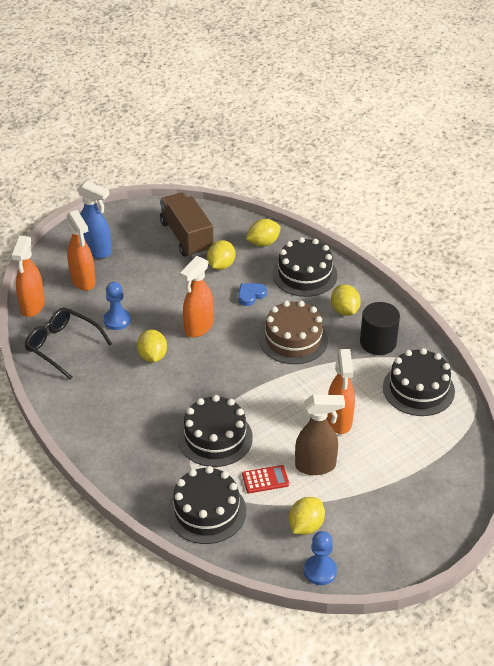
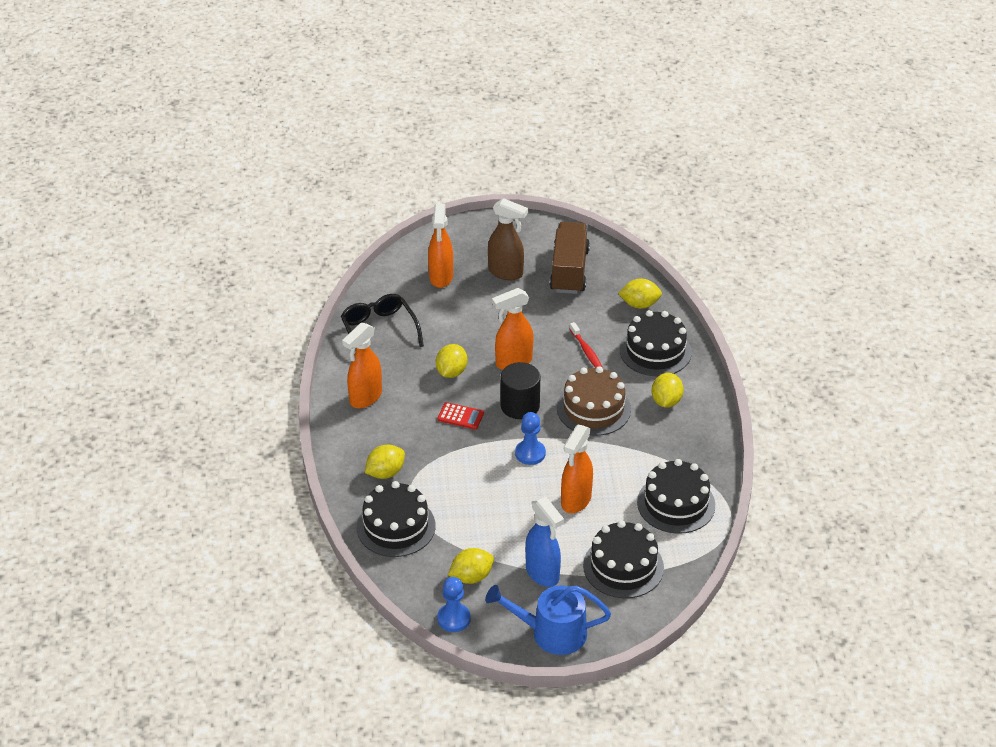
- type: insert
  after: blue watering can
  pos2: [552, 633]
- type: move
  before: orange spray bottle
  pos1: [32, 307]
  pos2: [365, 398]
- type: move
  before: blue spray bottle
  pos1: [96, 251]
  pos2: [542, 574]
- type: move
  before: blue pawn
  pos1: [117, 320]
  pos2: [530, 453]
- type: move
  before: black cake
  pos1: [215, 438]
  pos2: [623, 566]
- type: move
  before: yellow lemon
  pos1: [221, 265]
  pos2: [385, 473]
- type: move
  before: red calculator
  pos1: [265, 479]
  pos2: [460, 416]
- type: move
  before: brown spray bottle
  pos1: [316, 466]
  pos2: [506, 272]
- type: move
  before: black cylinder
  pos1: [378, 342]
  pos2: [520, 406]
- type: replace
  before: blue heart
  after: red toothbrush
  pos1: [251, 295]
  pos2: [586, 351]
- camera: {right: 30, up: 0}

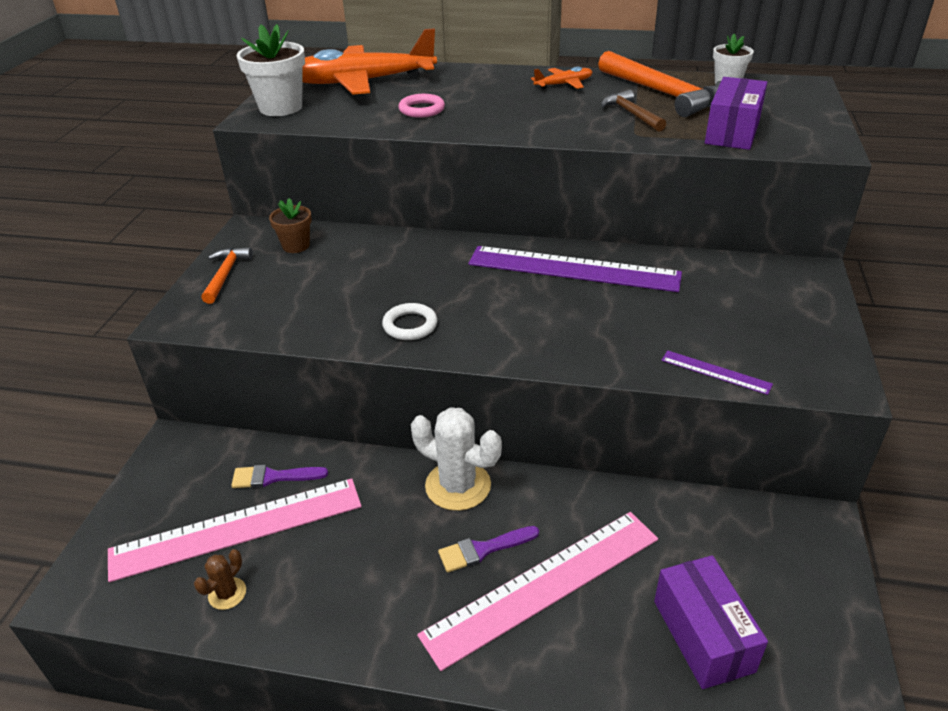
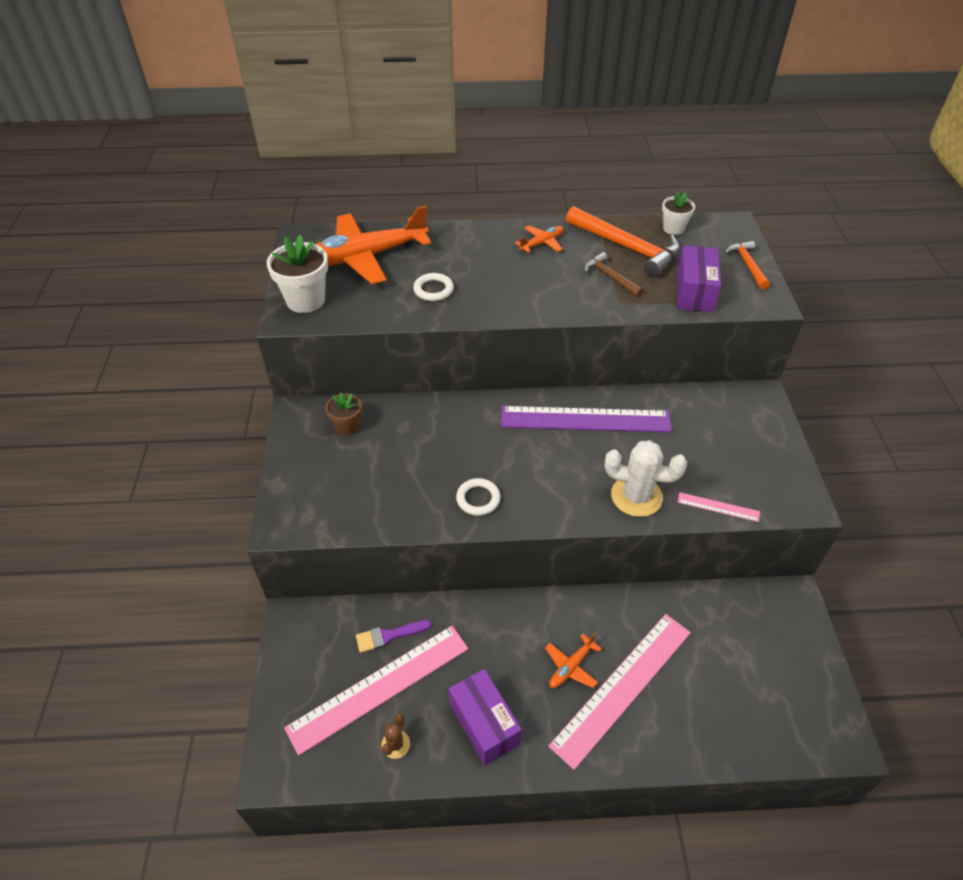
- type: move
  before: orange hammer
  pos1: [225, 275]
  pos2: [747, 265]
- type: move
  before: white cactus
  pos1: [458, 485]
  pos2: [636, 496]
- type: move
  before: purple box
  pos1: [703, 635]
  pos2: [484, 723]
- type: replace
  before: purple brush
  after: orange plane
  pos1: [483, 549]
  pos2: [571, 666]
- type: recolor
  before: pink ring
  after: white ring
  pos1: [421, 109]
  pos2: [433, 290]
- type: recolor
  before: purple ruler
  after: pink ruler
  pos1: [715, 372]
  pos2: [718, 507]
- camera: {right: -15, up: 10}

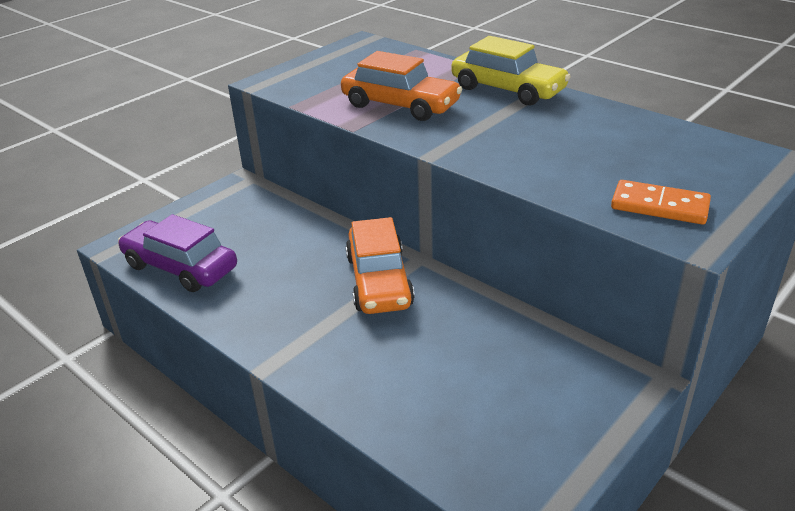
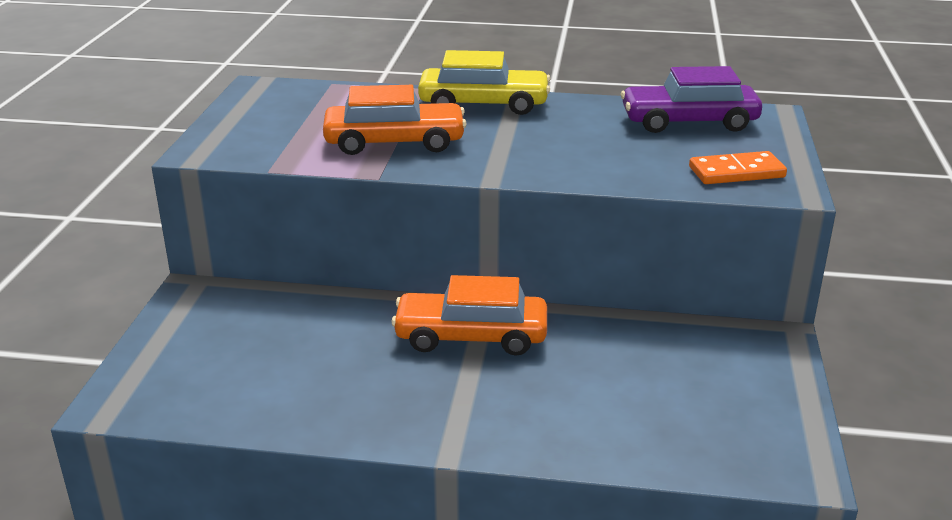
- type: move
  before: purple car
  pos1: [180, 267]
  pos2: [689, 122]
- type: rotate
  before: orange car
  pos1: [379, 281]
  pos2: [471, 336]
  turn: 135
- camera: {right: -35, up: -5}

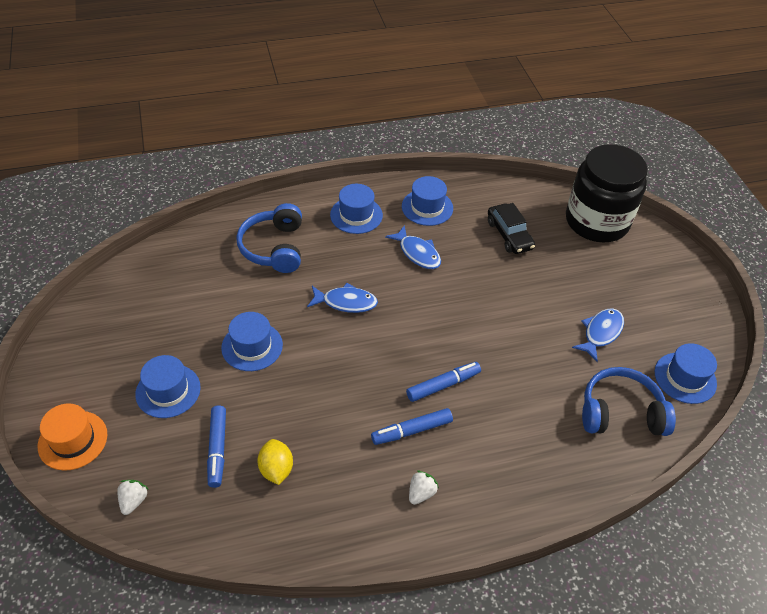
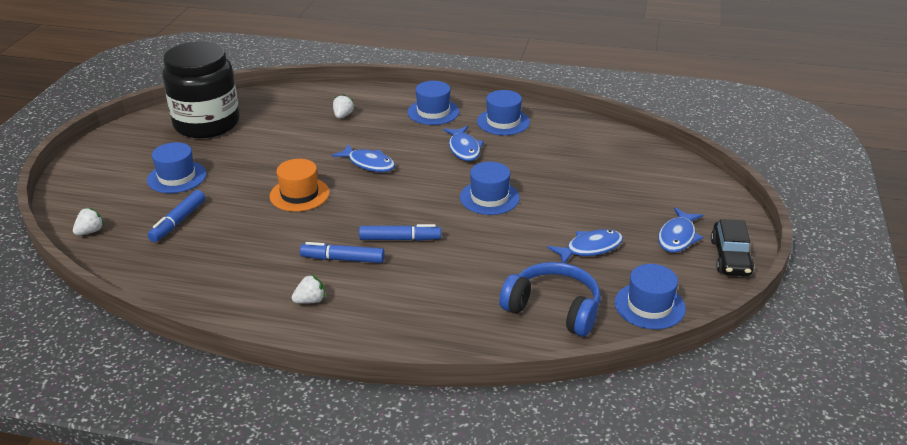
- type: delete
  before: yellow lemon
  pos1: [276, 469]
- type: insert
  after: blue fish
  pos2: [678, 237]
- type: move
  before: orange hat
  pos1: [73, 440]
  pos2: [299, 194]
- type: move
  before: blue hat
  pos1: [252, 346]
  pos2: [489, 198]
- type: move
  before: black car
  pos1: [509, 235]
  pos2: [730, 257]
- type: move
  before: black jar
  pos1: [596, 221]
  pos2: [207, 124]
- type: replace
  before: blue headphones
  after: white strawberry
  pos1: [274, 247]
  pos2: [343, 115]
- camera: {right: 30, up: -15}

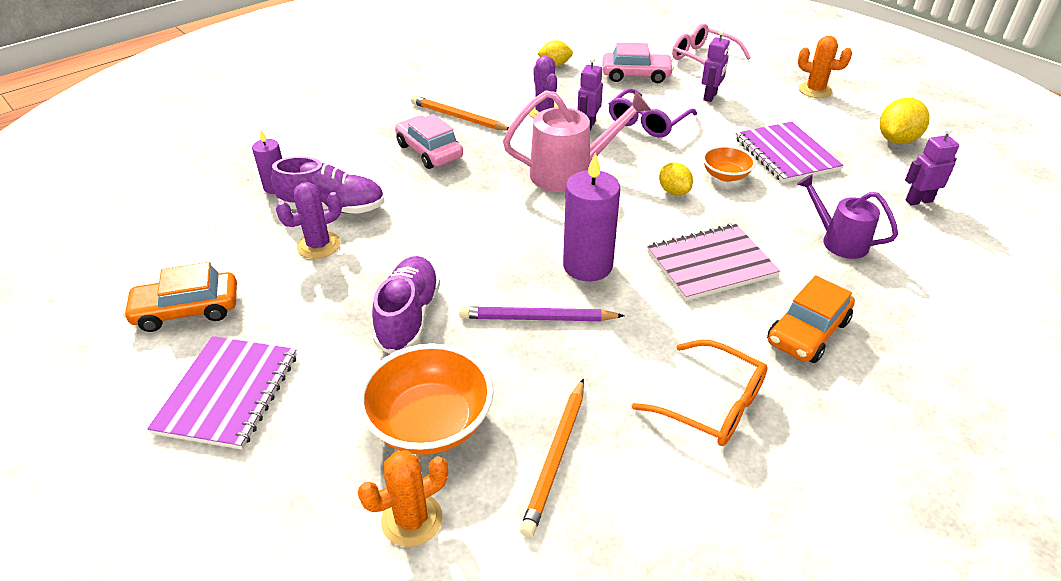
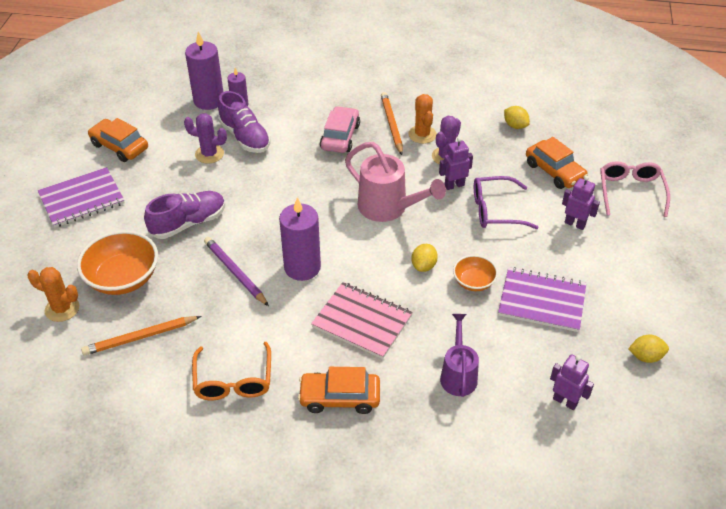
- type: insert
  after: purple candle
  pos2: [209, 100]
- type: move
  before: orange cactus
  pos1: [815, 90]
  pos2: [422, 134]
- type: recolor
  before: pink car
  after: orange car
  pos1: [636, 75]
  pos2: [554, 171]
- type: rotate
  before: purple robot
  pos1: [710, 97]
  pos2: [575, 224]
  turn: -135
- type: rotate
  before: purple notebook
  pos1: [786, 154]
  pos2: [542, 301]
  turn: 75
- type: resize
  before: yellow lemon
  pos1: [896, 140]
  pos2: [645, 356]
  scale: 0.65
- camera: {right: 50, up: 5}

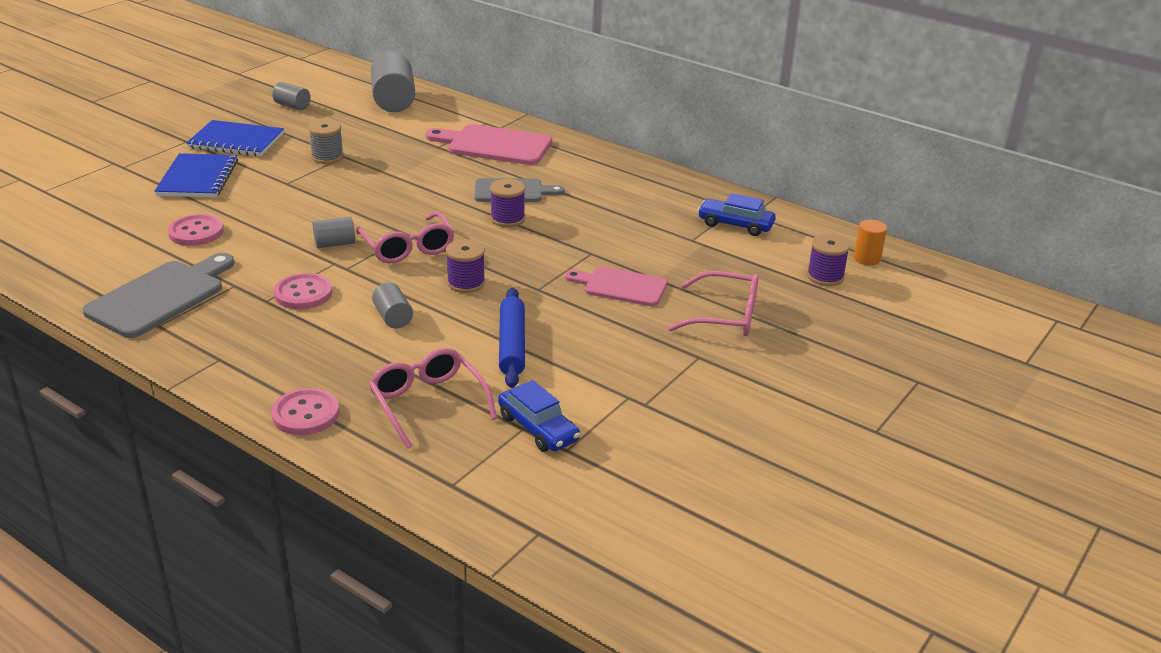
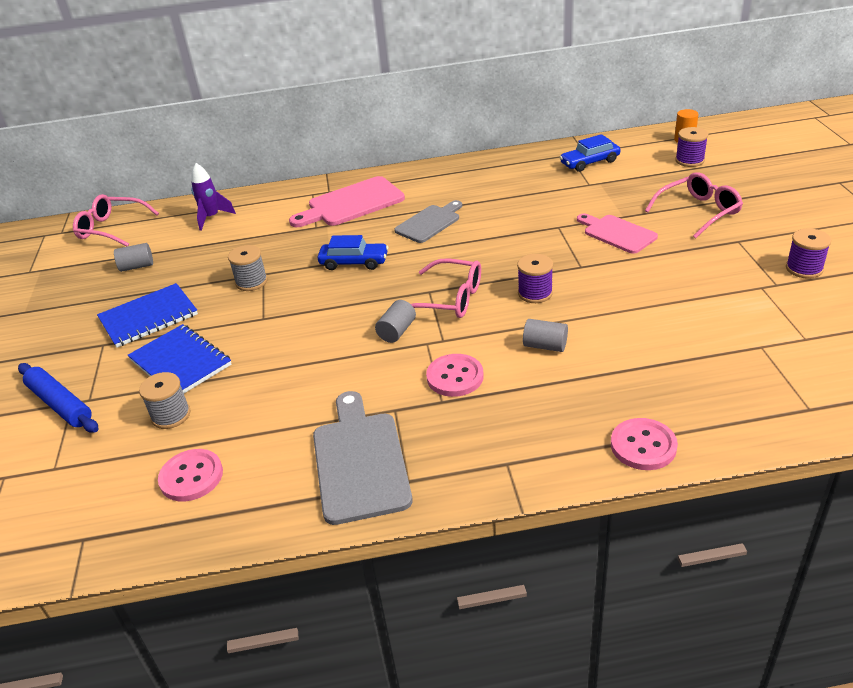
- type: insert
  after: grey spool
  pos2: [171, 415]
- type: move
  before: pink button
  pos1: [196, 232]
  pos2: [191, 477]
- type: move
  before: pink glasses
  pos1: [428, 403]
  pos2: [112, 228]
- type: move
  before: purple spool
  pos1: [507, 219]
  pos2: [804, 269]
- type: move
  before: blue car
  pos1: [538, 428]
  pos2: [354, 262]
- type: move
  before: blue rolling pin
  pos1: [512, 345]
  pos2: [60, 404]
- type: replace
  before: grey cylinder
  after: purple rocket
  pos1: [393, 101]
  pos2: [211, 218]
- type: rotate
  before: pink cutting board
  pos1: [621, 286]
  pos2: [617, 233]
  turn: 75
- camera: {right: -40, up: 5}

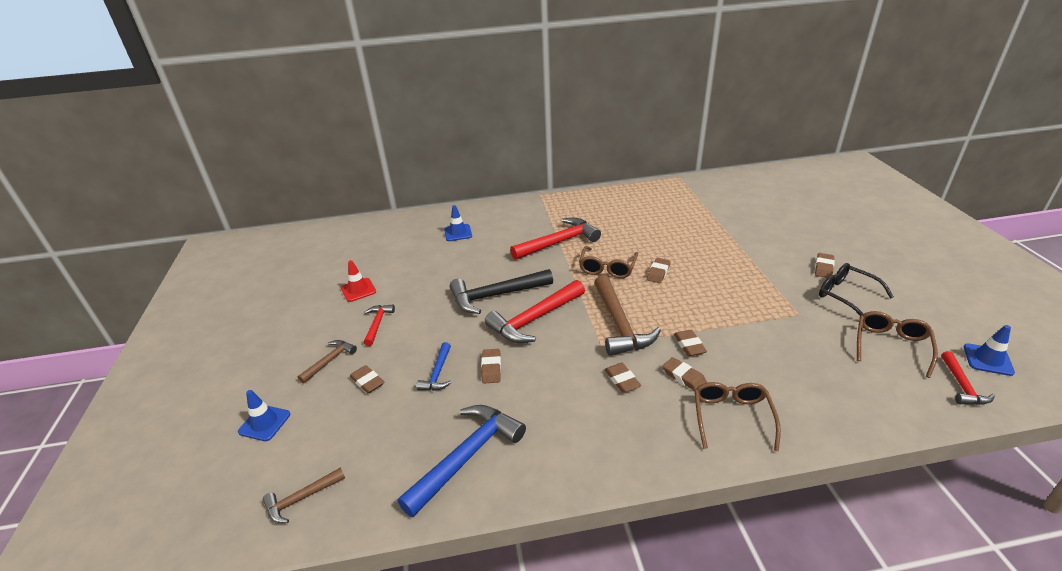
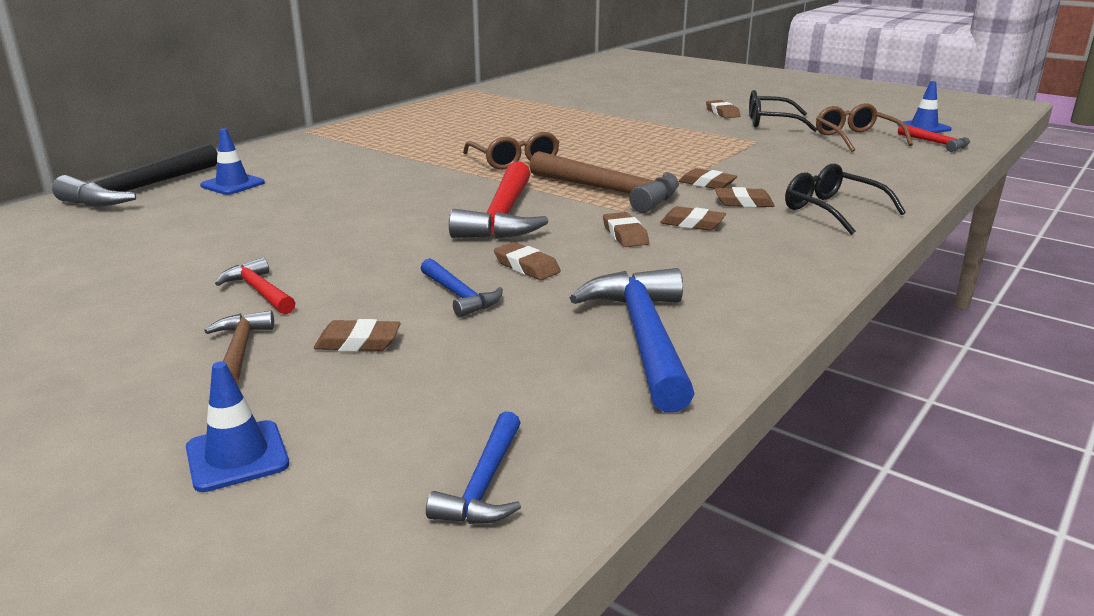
- type: delete
  before: red traffic cone
  pos1: [358, 290]
- type: delete
  before: red hammer
  pos1: [559, 242]
- type: move
  before: black hammer
  pos1: [496, 295]
  pos2: [139, 190]
- type: move
  before: brown eraser
  pos1: [658, 273]
  pos2: [625, 234]
- type: recolor
  before: brown hammer
  after: blue hammer
  pos1: [301, 499]
  pos2: [484, 484]
- type: recolor
  before: brown glasses
  after: black glasses
  pos1: [731, 417]
  pos2: [832, 210]
- camera: {right: -45, up: -10}

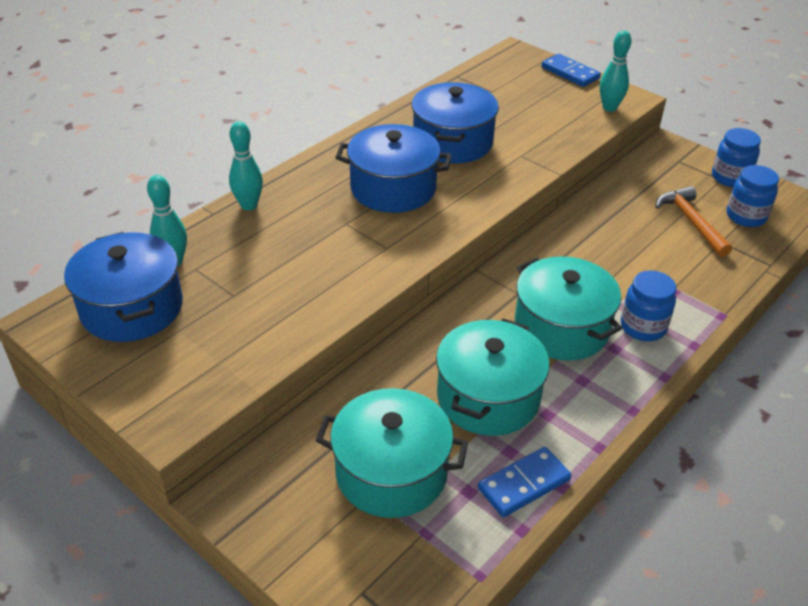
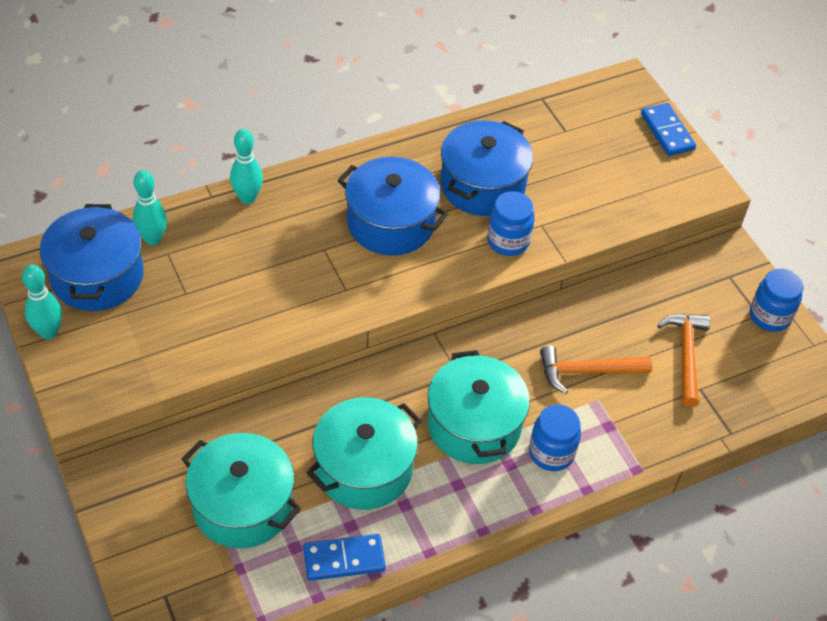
- type: insert
  after: orange hammer
  pos2: [587, 371]
- type: move
  before: turquoise bowling pin
  pos1: [609, 108]
  pos2: [48, 332]
- type: move
  before: blue jar
  pos1: [746, 216]
  pos2: [508, 241]
- camera: {right: 20, up: 10}

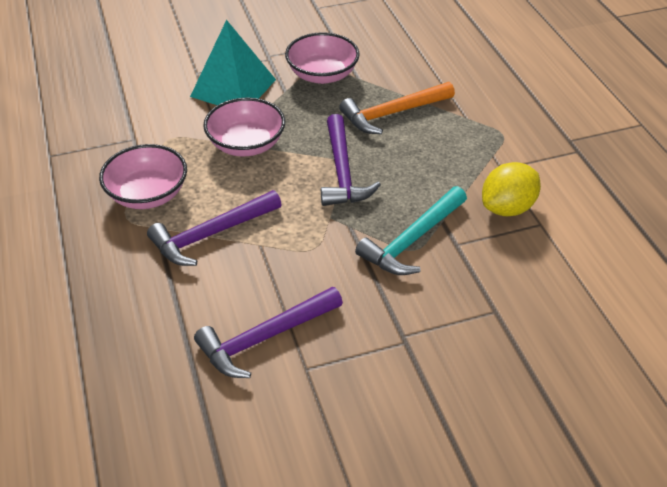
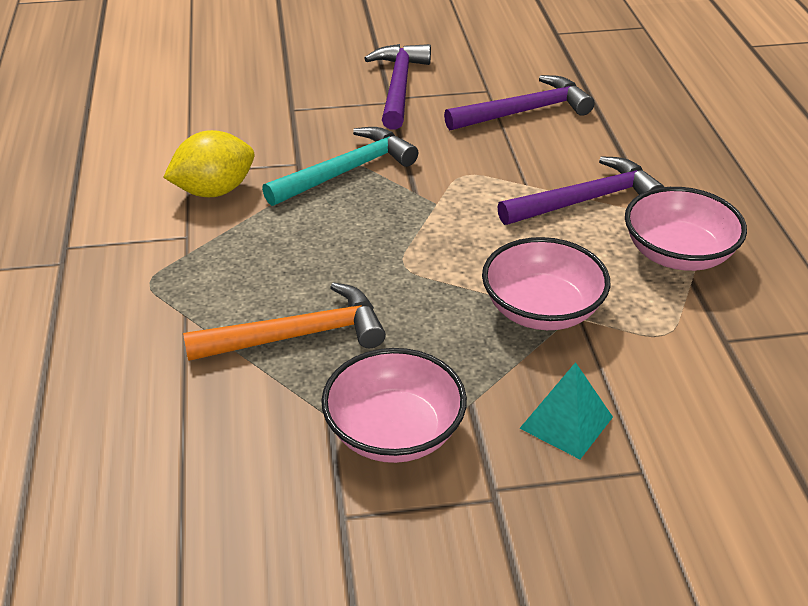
- type: move
  before: purple hammer
  pos1: [342, 171]
  pos2: [399, 86]
- type: resize
  before: turquoise pyramid
  pos1: [233, 88]
  pos2: [566, 422]
  scale: 0.58
- camera: {right: -170, up: -5}

